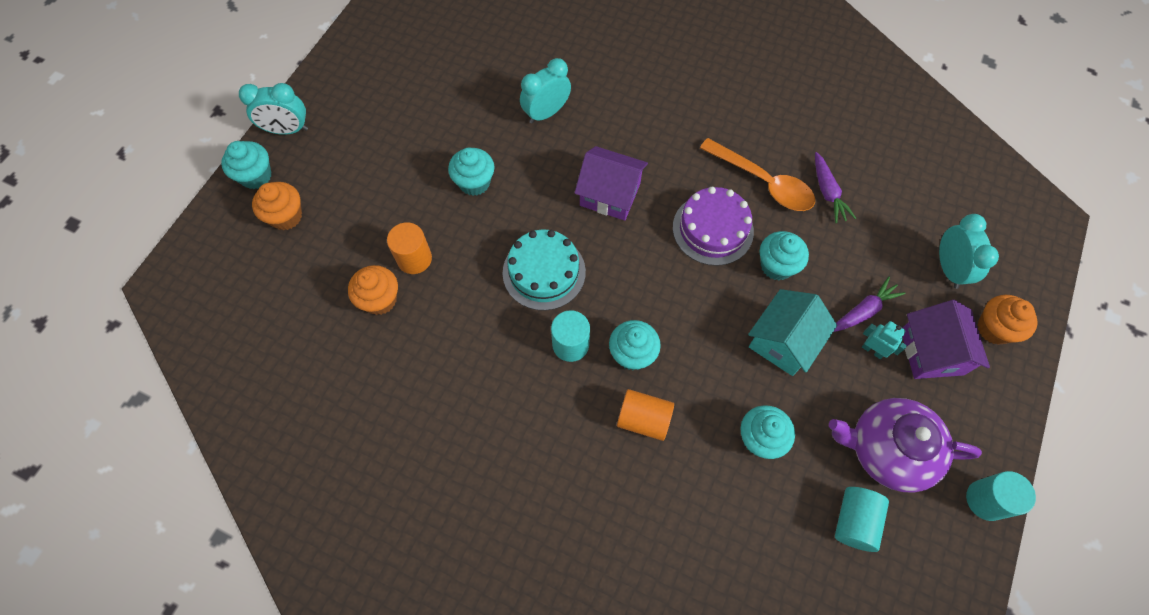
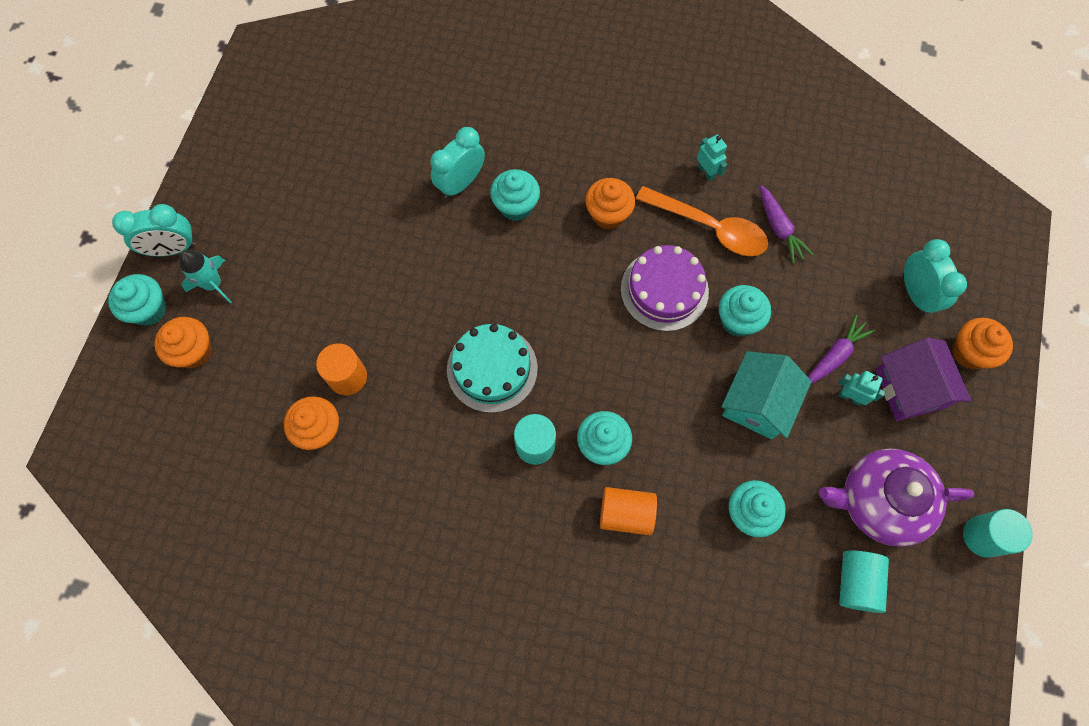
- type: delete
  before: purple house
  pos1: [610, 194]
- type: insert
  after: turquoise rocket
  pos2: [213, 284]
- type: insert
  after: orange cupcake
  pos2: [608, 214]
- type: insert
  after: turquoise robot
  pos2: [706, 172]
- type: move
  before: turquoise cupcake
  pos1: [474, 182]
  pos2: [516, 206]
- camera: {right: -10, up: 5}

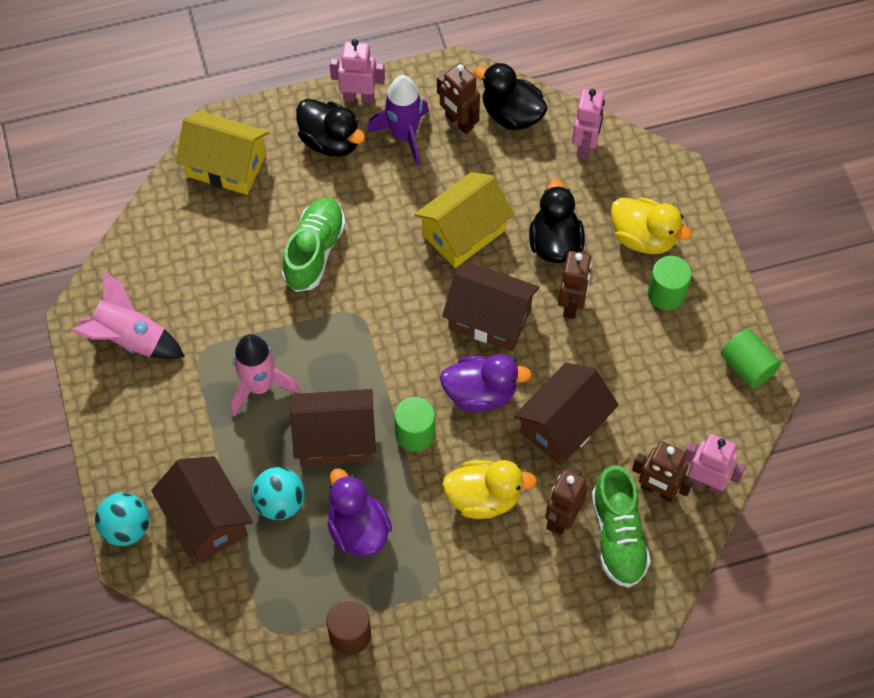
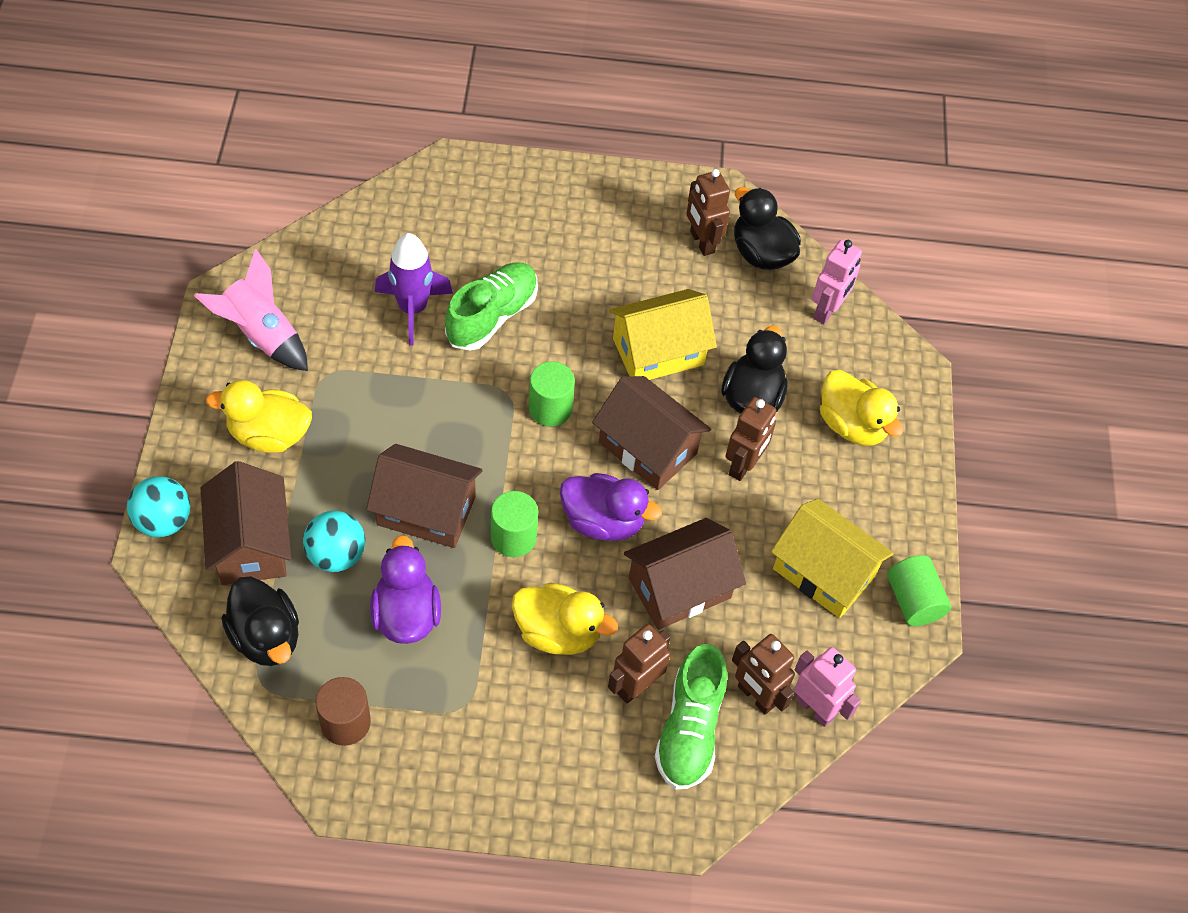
- type: delete
  before: pink rocket
  pos1: [259, 386]
- type: delete
  before: pink robot
  pos1: [358, 97]
- type: insert
  after: yellow duck
  pos2: [269, 435]
- type: move
  before: yellow house
  pos1: [226, 165]
  pos2: [823, 572]
- type: move
  before: black duck
  pos1: [330, 141]
  pos2: [266, 637]
- type: move
  before: purple rocket
  pos1: [404, 135]
  pos2: [413, 309]
- type: move
  before: green cylinder
  pos1: [666, 294]
  pos2: [550, 408]
- camera: {right: 15, up: -5}

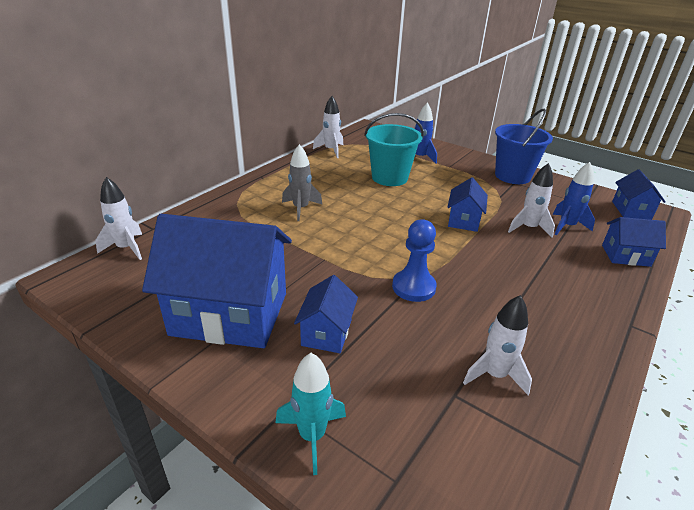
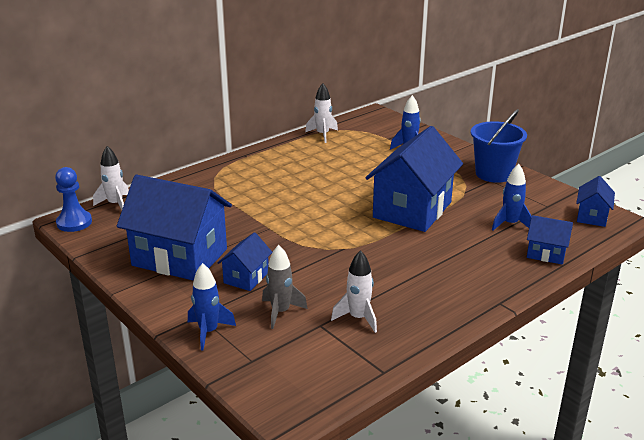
- type: delete
  before: turquoise bucket
  pos1: [389, 178]
- type: delete
  before: white rocket
  pos1: [528, 228]
- type: move
  before: grey rocket
  pos1: [301, 209]
  pos2: [280, 312]
- type: move
  before: blue pawn
  pos1: [413, 287]
  pos2: [74, 222]
- type: recolor
  before: turquoise rocket
  after: blue rocket
  pos1: [312, 436]
  pos2: [208, 332]
- type: resize
  before: blue house
  pos1: [464, 220]
  pos2: [412, 210]
  scale: 2.09
- camera: {right: 15, up: -5}

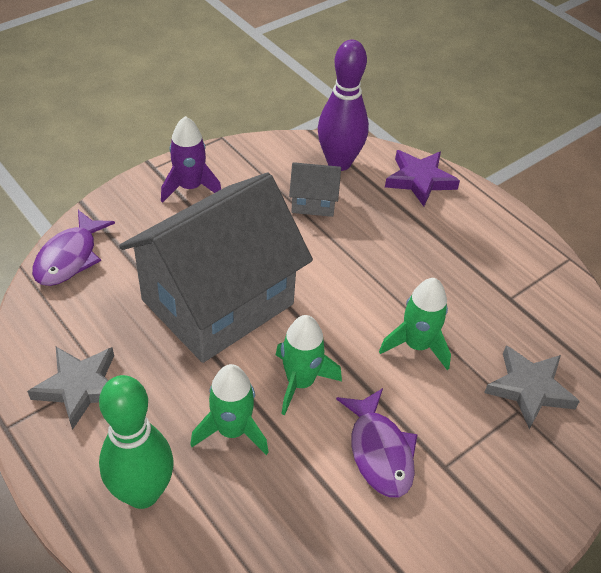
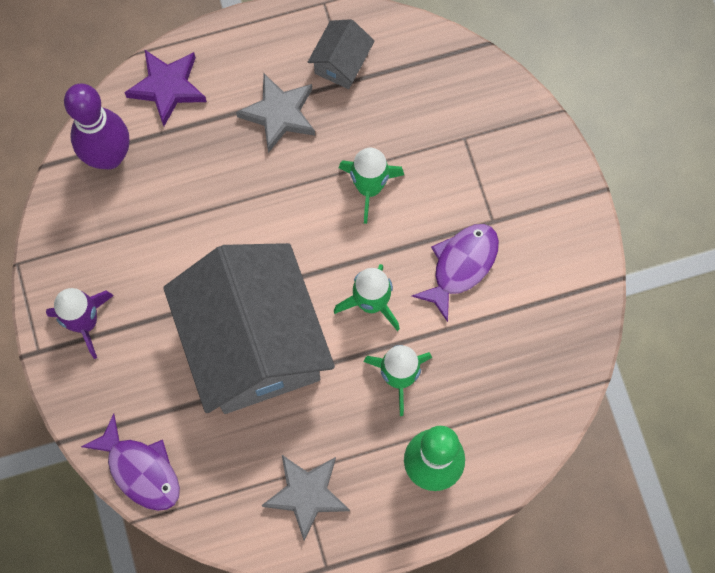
- type: move
  before: grey house
  pos1: [313, 202]
  pos2: [341, 63]
- type: move
  before: grey star
  pos1: [529, 389]
  pos2: [279, 114]
- type: rotate
  before: purple fish
  pos1: [379, 451]
  pos2: [461, 266]
  turn: -60
- camera: {right: -65, up: 25}

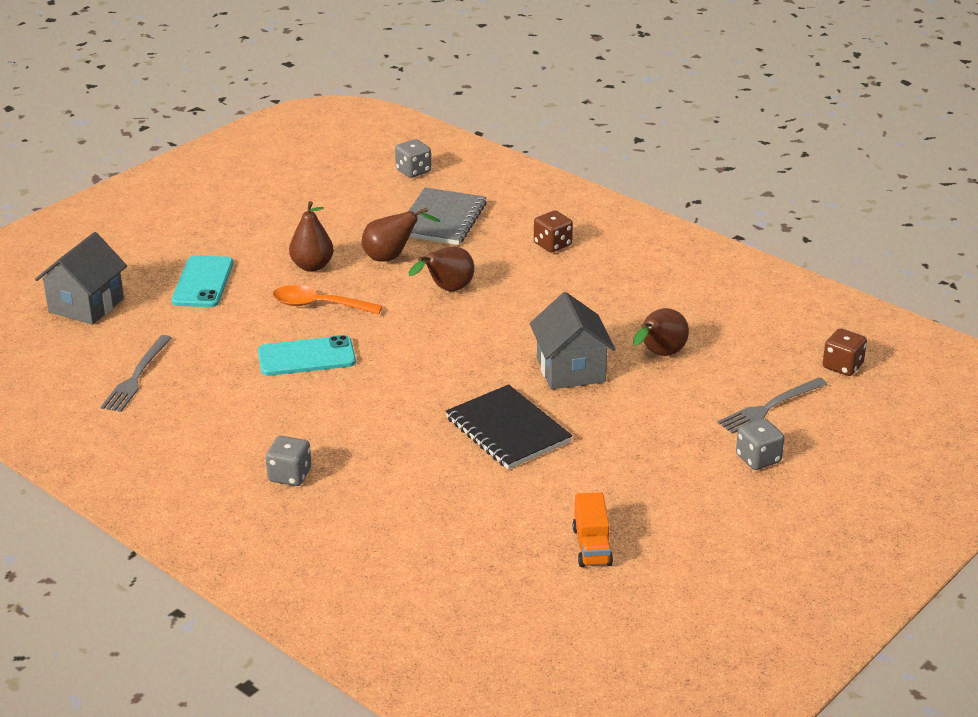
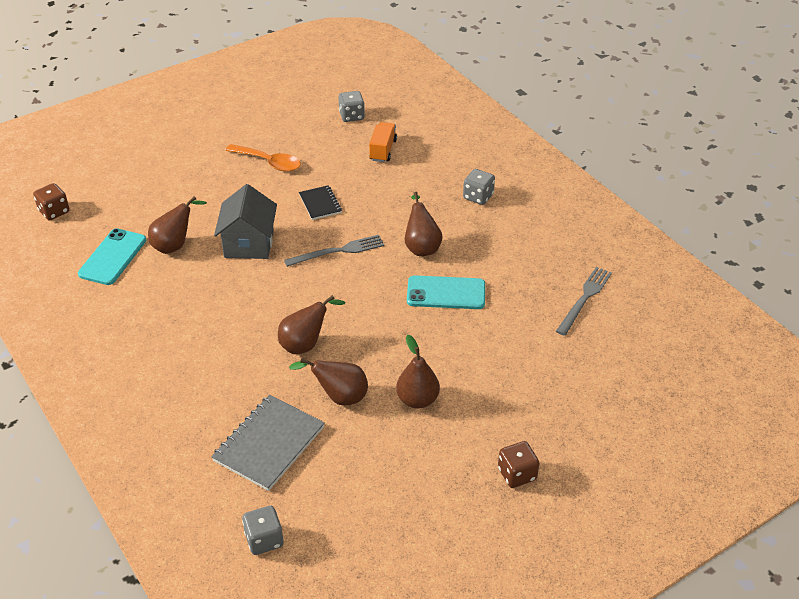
- type: delete
  before: grey house
  pos1: [86, 305]
- type: insert
  after: brown pear
  pos2: [421, 247]
- type: move
  before: turquoise phone
  pos1: [203, 282]
  pos2: [113, 257]
- type: move
  before: orange spoon
  pos1: [318, 305]
  pos2: [269, 162]
- type: move
  before: brown dice
  pos1: [552, 245]
  pos2: [517, 474]
- type: move
  before: orange truck
  pos1: [591, 546]
  pos2: [383, 150]
- type: move
  before: grey fork
  pos1: [770, 407]
  pos2: [338, 251]
- type: move
  before: grey dice
  pos1: [758, 459]
  pos2: [351, 116]
- type: resize
  before: black notebook
  pos1: [508, 430]
  pos2: [320, 204]
  scale: 0.56
- camera: {right: -165, up: 10}

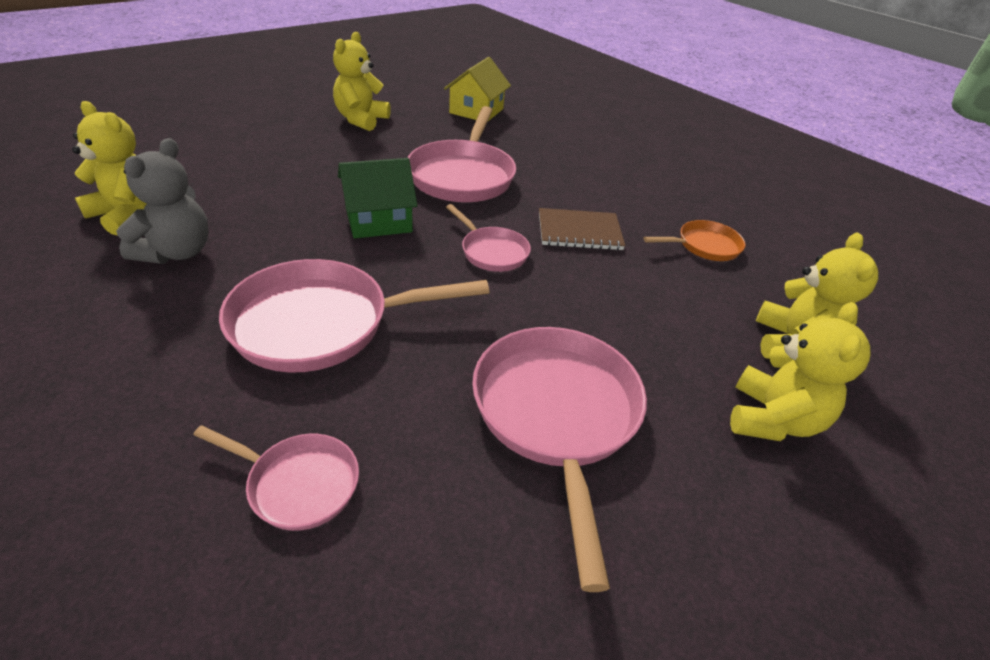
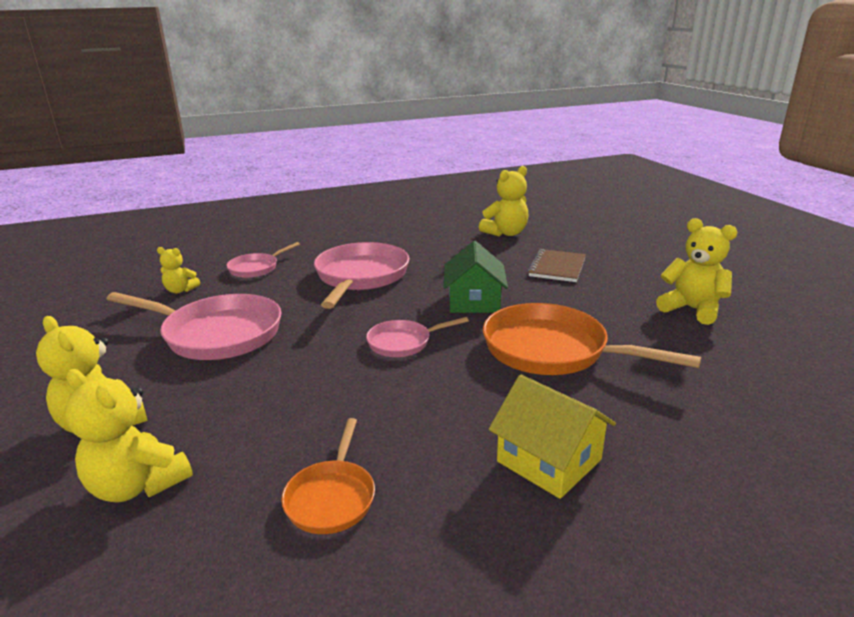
- type: delete
  before: grey teddy bear
  pos1: [177, 252]
- type: insert
  after: yellow teddy bear
  pos2: [180, 290]
- type: move
  before: yellow house
  pos1: [476, 111]
  pos2: [549, 460]
- type: move
  before: brown notebook
  pos1: [579, 232]
  pos2: [557, 267]
- type: recolor
  before: pink pan
  after: orange pan
  pos1: [462, 176]
  pos2: [552, 350]
- camera: {right: 115, up: -15}

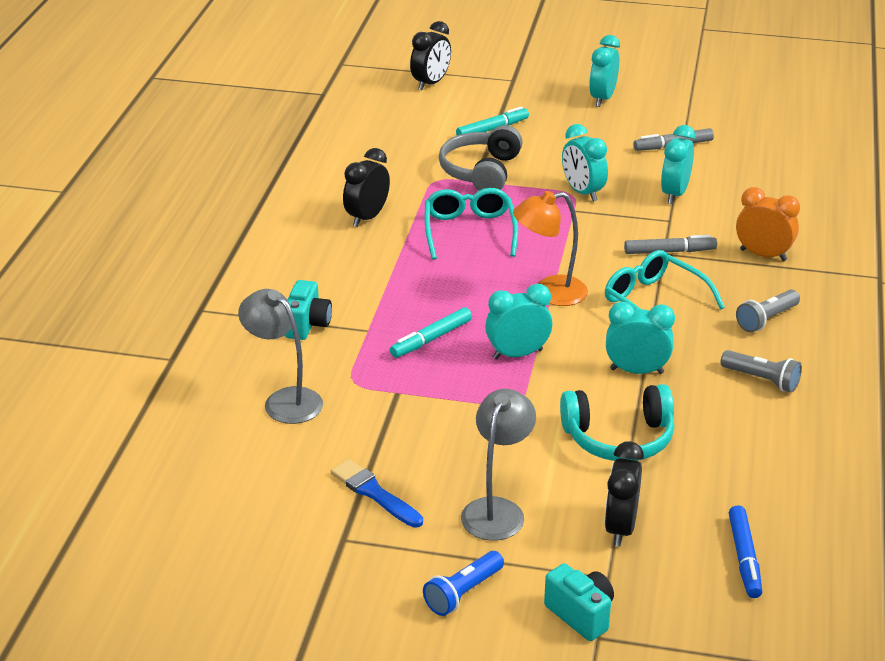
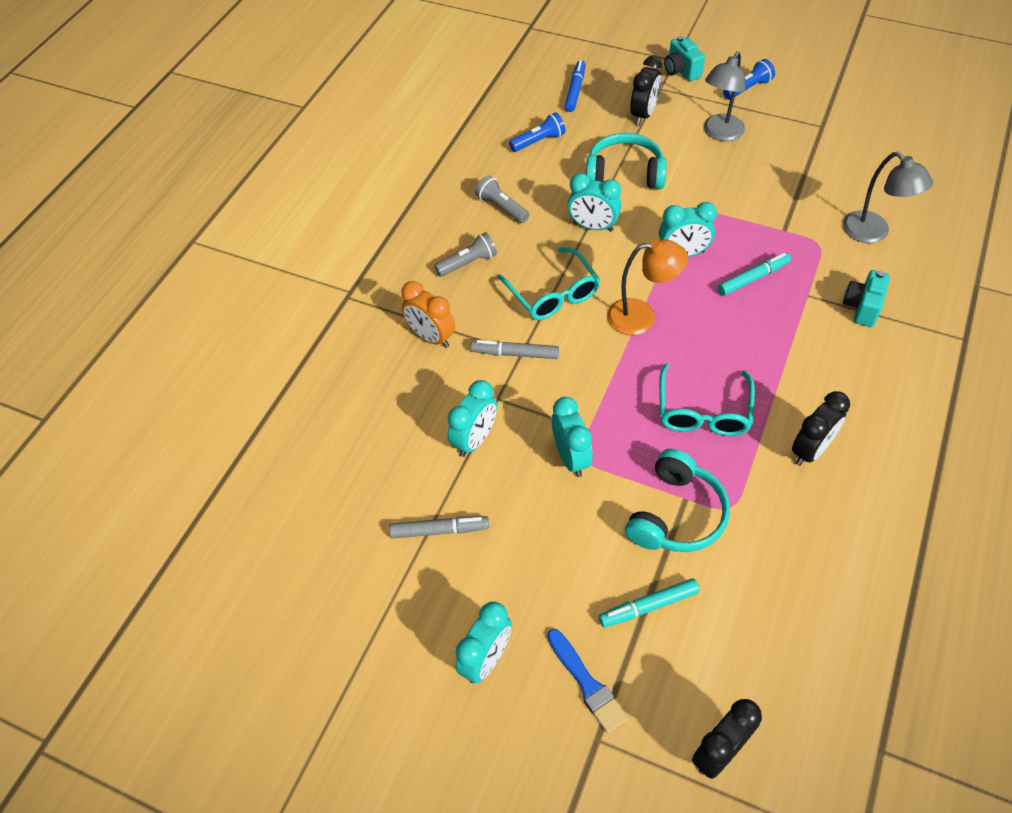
- type: insert
  after: blue flashlight
  pos2: [539, 141]
- type: move
  before: blue brush
  pos1: [374, 493]
  pos2: [586, 683]
- type: recolor
  before: grey headphones
  after: turquoise headphones
  pos1: [481, 172]
  pos2: [676, 514]
- camera: {right: -165, up: 20}

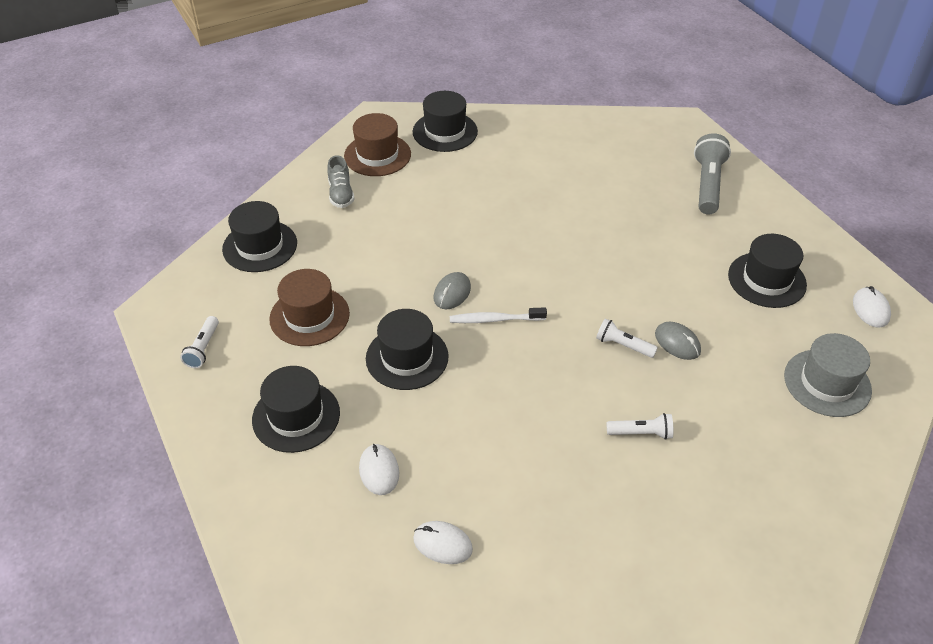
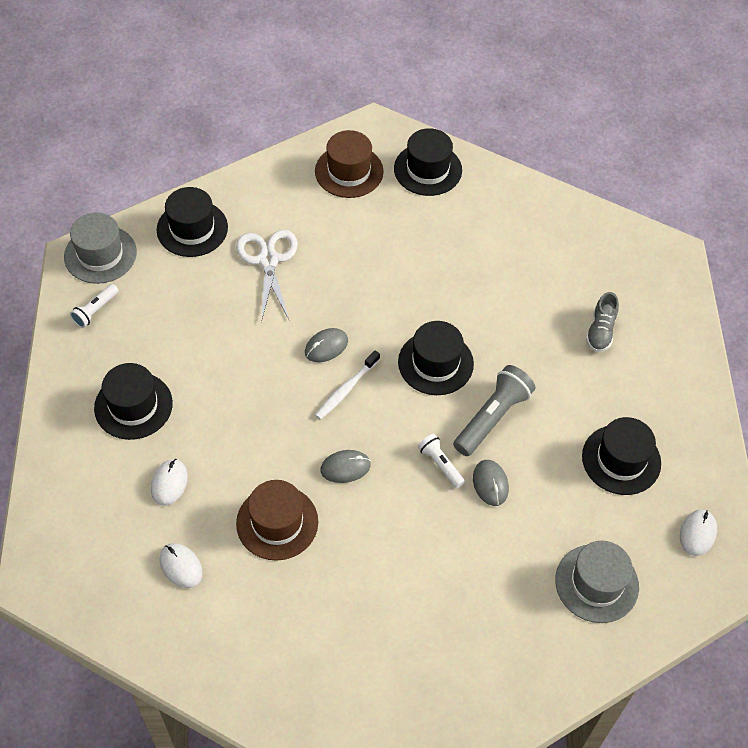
- type: delete
  before: white flashlight
  pos1: [641, 433]
- type: insert
  after: grey hat
  pos2: [100, 254]
- type: insert
  after: white scissors
  pos2: [268, 260]
- type: insert
  after: grey mouse
  pos2: [345, 467]
- type: move
  before: brown hat
  pos1: [309, 316]
  pos2: [277, 522]
- type: move
  before: grey shoe
  pos1: [341, 194]
  pos2: [600, 331]
- type: move
  before: black hat
  pos1: [407, 357]
  pos2: [435, 363]
- type: move
  before: grey flashlight
  pos1: [707, 184]
  pos2: [492, 417]
- type: rotate
  before: white toothbrush
  pos1: [495, 319]
  pos2: [346, 389]
  turn: -75
- camera: {right: 25, up: 10}

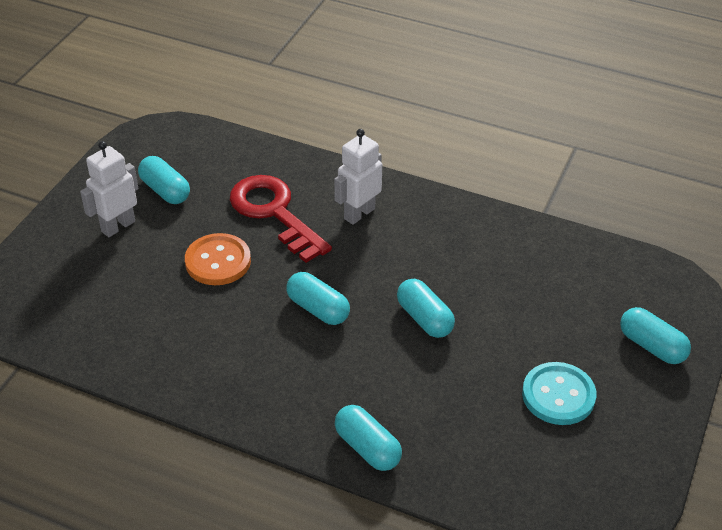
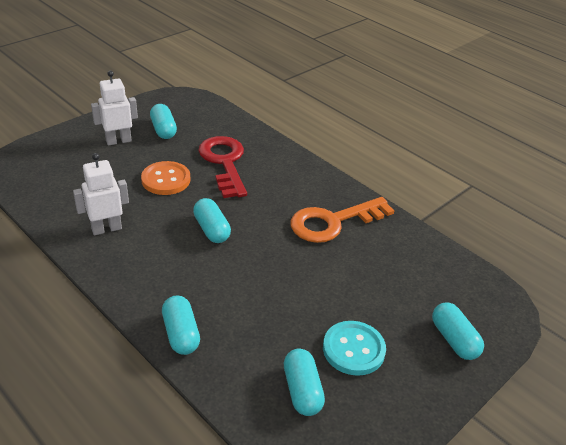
- type: insert
  after: orange key
  pos2: [333, 222]
- type: move
  before: white robot
  pos1: [359, 213]
  pos2: [106, 229]
- type: move
  before: turquoise capsule
  pos1: [424, 318]
  pos2: [302, 390]
- camera: {right: 20, up: -5}

